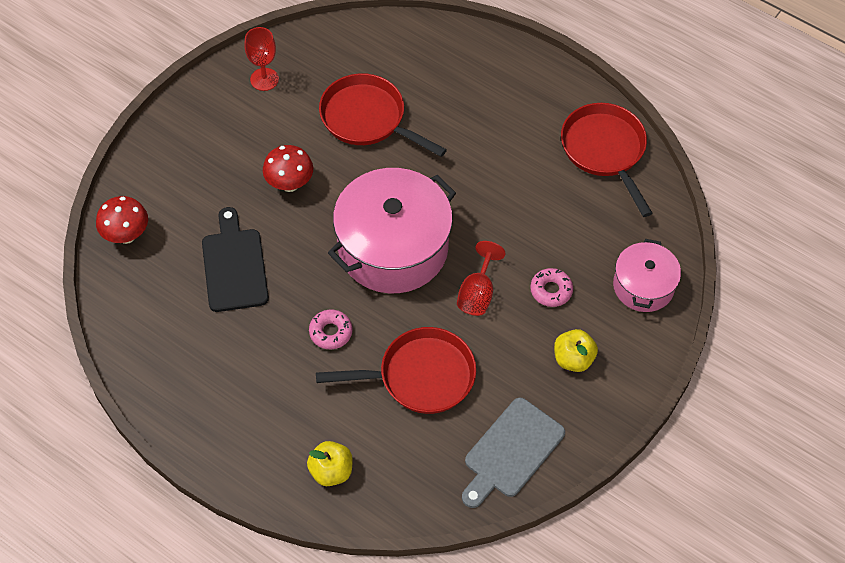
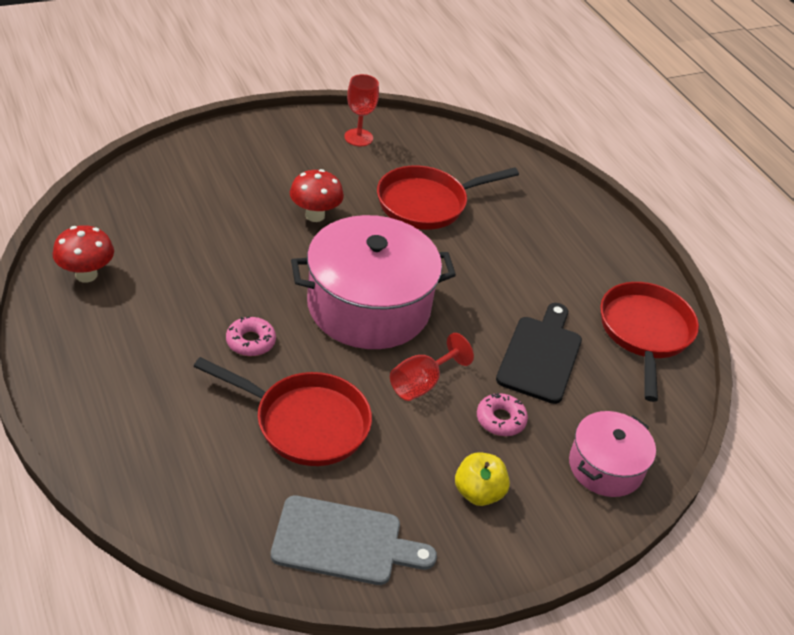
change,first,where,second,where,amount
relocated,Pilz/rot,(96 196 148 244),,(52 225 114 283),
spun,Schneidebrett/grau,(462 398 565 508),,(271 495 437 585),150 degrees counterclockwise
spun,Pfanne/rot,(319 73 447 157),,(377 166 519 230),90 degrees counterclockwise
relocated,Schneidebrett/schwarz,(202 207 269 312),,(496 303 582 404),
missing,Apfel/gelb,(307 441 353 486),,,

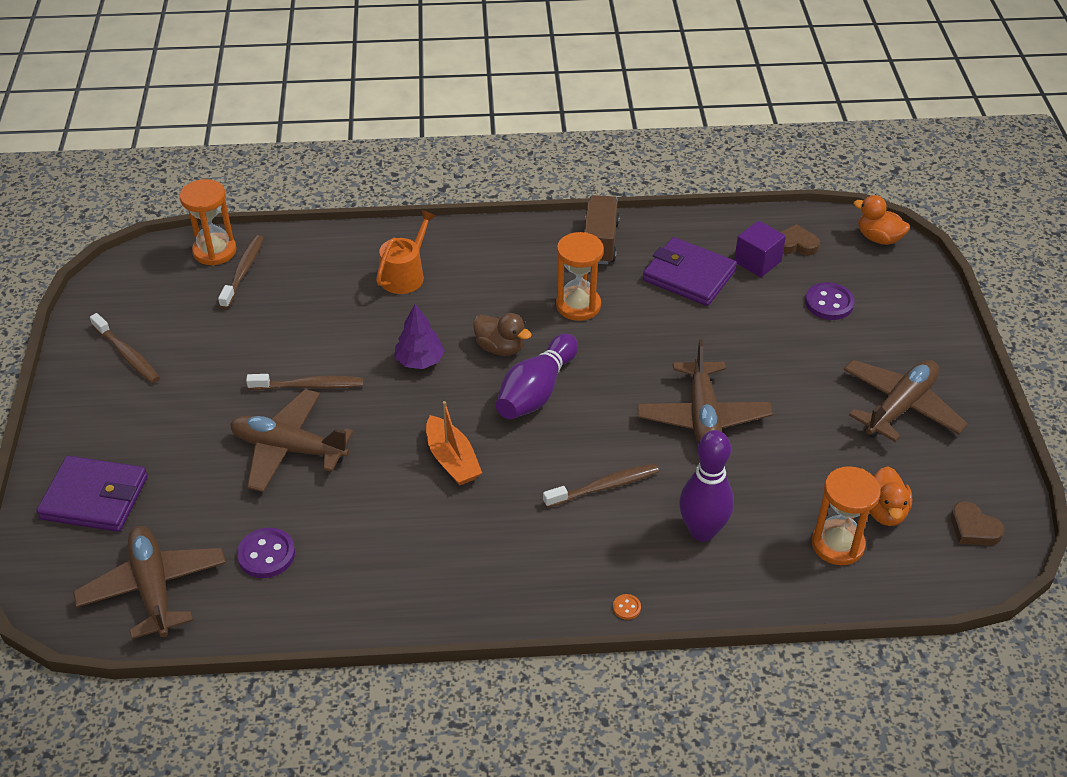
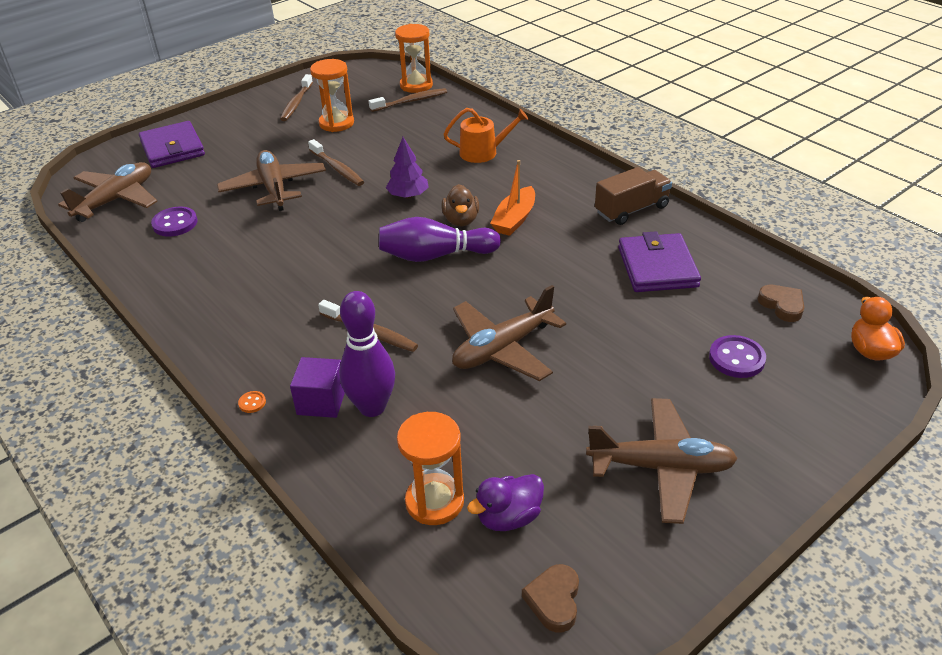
change,first,where,second,where,amount
relocated,Kubus/lila,(734 221 786 277),,(290 357 345 418),
relocated,Sanduhr/orange,(556 232 604 321),,(310 59 354 132),
colour,Ente/orange,(869 466 912 526),Ente/lila,(467 474 544 531),
relocated,Boot/orange,(426 401 482 486),,(490 160 535 236),

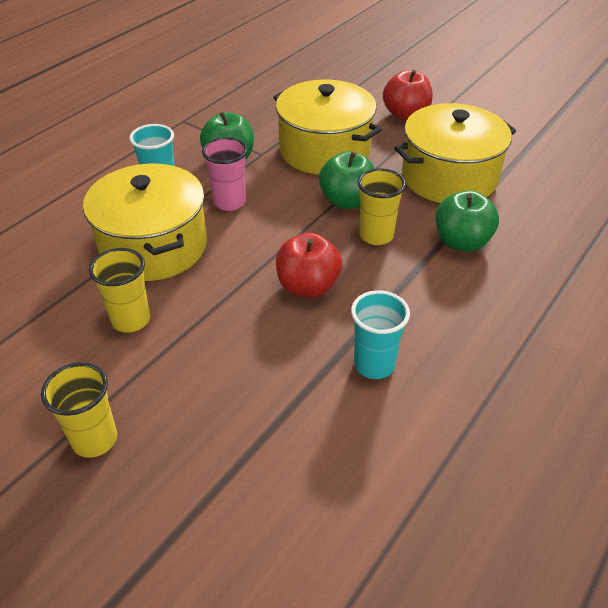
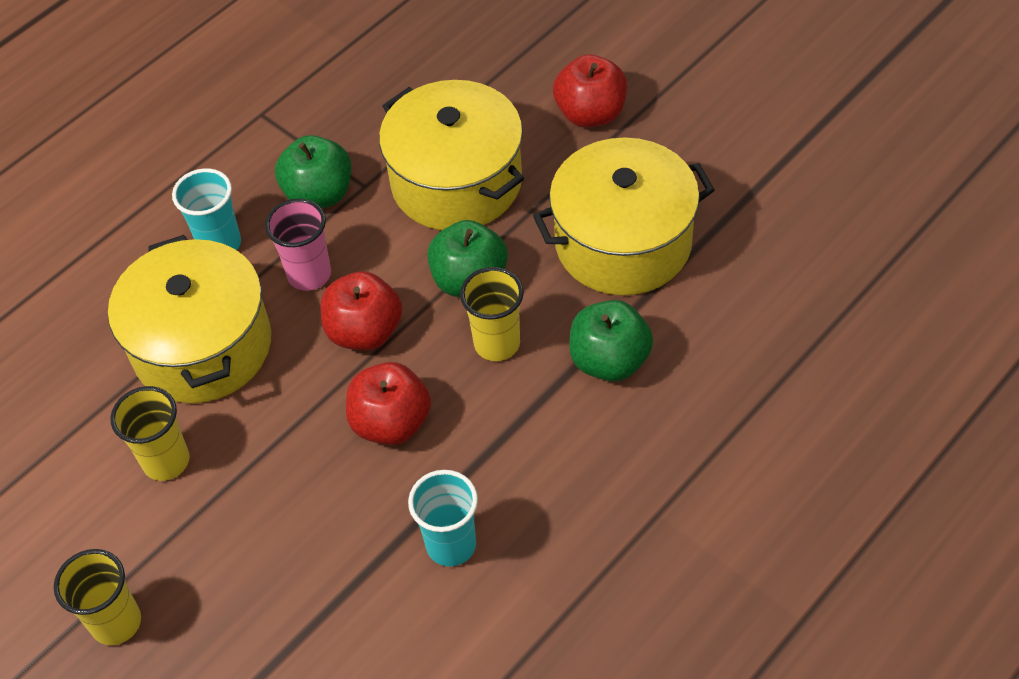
change,first,where,second,where,amount
appeared,,,Apfel/rot,(320 271 402 350),

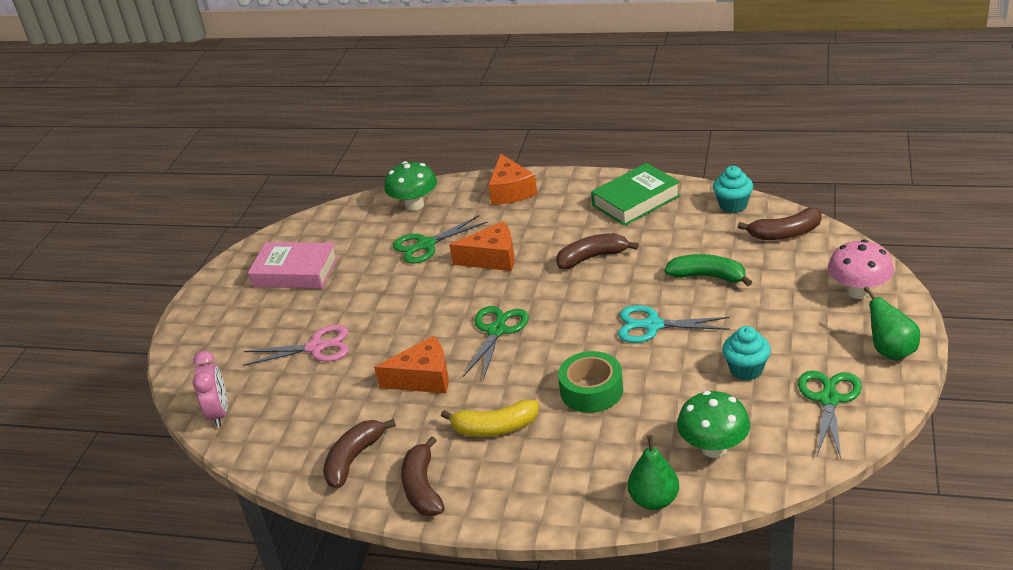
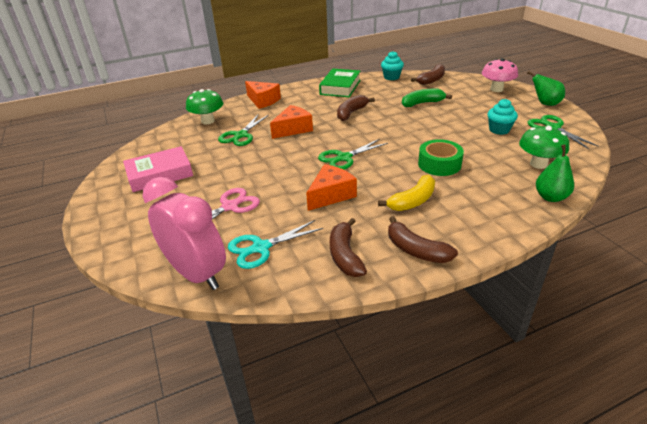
change,first,where,second,where,amount
size,Wecker/rosa,(193 351 227 427),,(143 177 226 290),x1.69
relocated,Schere/türkis,(618 305 730 343),,(228 220 323 269),
spun,Schere/grün,(463 306 529 380),,(318 139 388 170),105 degrees counterclockwise

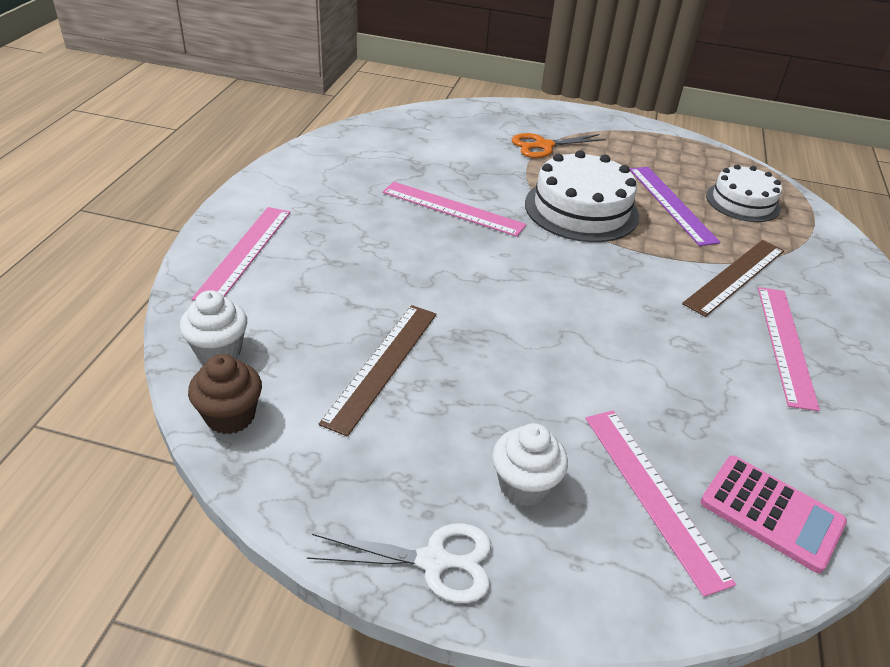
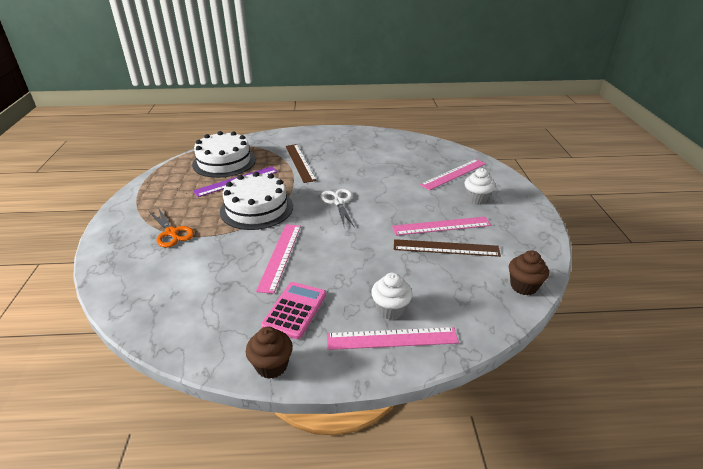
change,first,where,second,where,amount
size,Kuchen/weiß,(706 164 782 222),,(192 131 256 178),x1.51
appeared,,,Muffin/braun,(246 327 293 379),
relocated,Taschenrechner/rosa,(701 456 847 573),,(261 282 326 339),
spun,Lineal/braun,(682 240 784 317),,(286 144 317 183),45 degrees clockwise
relocated,Schere/weiß,(307 523 491 603),,(320 189 355 228),
relocated,Muffin/weiß,(180 290 247 364),,(371 273 413 320),
relocated,Lineal/rosa,(758 287 820 411),,(392 217 491 236),

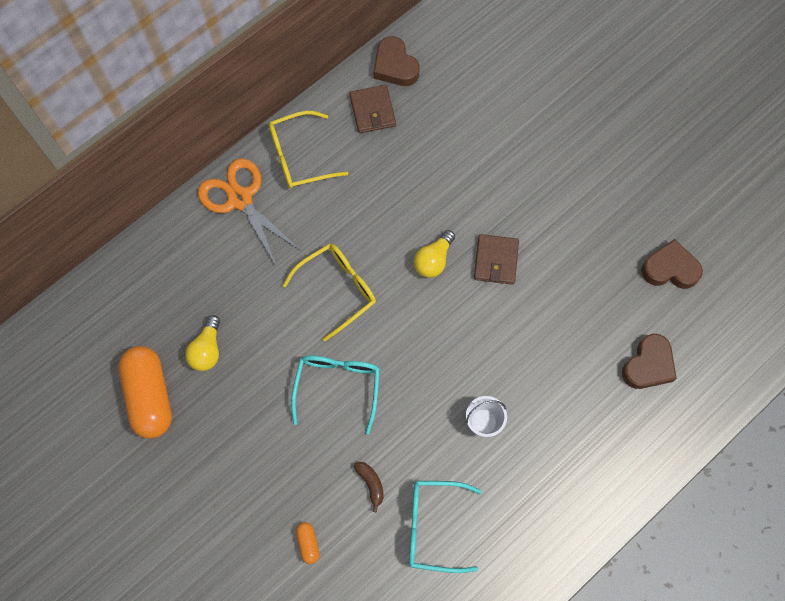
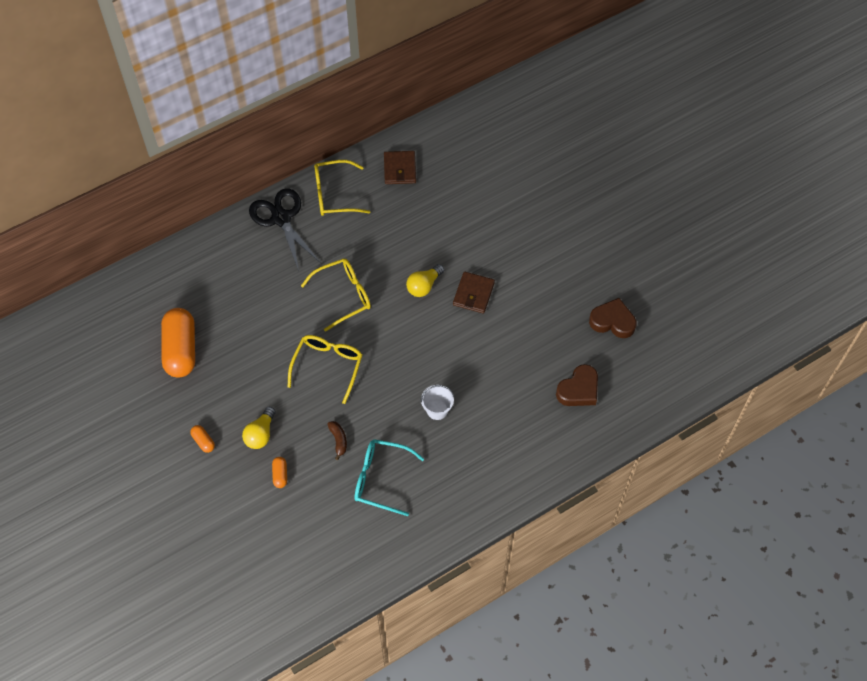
change,first,where,second,where,amount
appeared,,,Kapsel/orange,(190 425 215 453),
relocated,Glühbirne/gelb,(185 315 220 371),,(242 407 276 449),
colour,Schere/orange,(198 158 301 265),Schere/schwarz,(249 188 321 271),
colour,Brille/türkis,(291 355 380 435),Brille/gelb,(287 335 362 404),
missing,Herz/braun,(374 36 420 86),,,

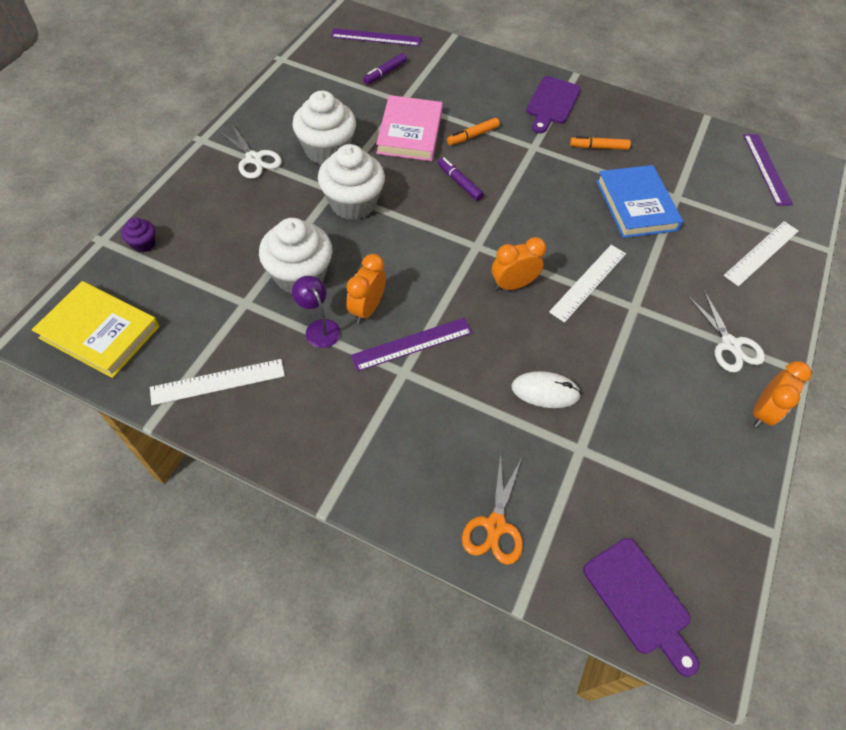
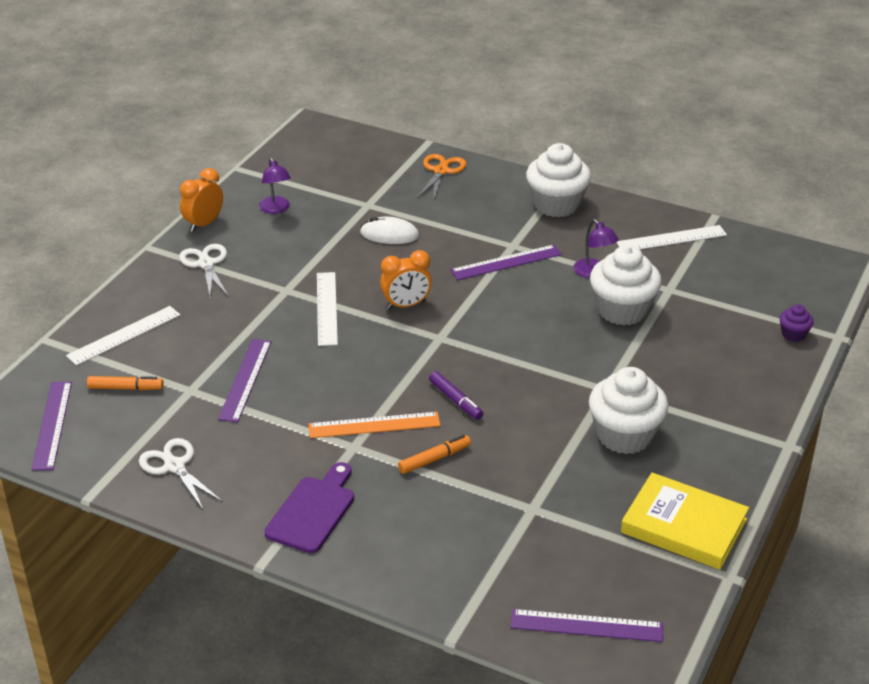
change,first,where,second,where,amount
relocated,Filzstift/orange,(570 136 631 150),,(87 376 164 390),
relocated,Schere/weiß,(217 124 282 179),,(139 438 223 511),
exchanged,Buch/blau,(596 165 683 238),Lineal/lila,(218 339 271 422),
appeared,,,Lampe/lila,(259 158 291 214),
appeared,,,Lineal/orange,(308 412 441 438),
spun,Lineal/weiß,(549 245 626 323),,(317 272 338 346),45 degrees counterclockwise
relocated,Muffin/weiß,(318 144 385 220),,(526 143 591 217),
relocated,Buch/gelb,(32 281 160 378),,(621 472 749 570),
missing,Wecker/orange,(346 254 386 324),,,
missing,Filzstift/lila,(363 53 407 84),,,
missing,Buch/rosa,(376 95 443 161),,,
missing,Schneidebrett/lila,(583 538 699 677),,,

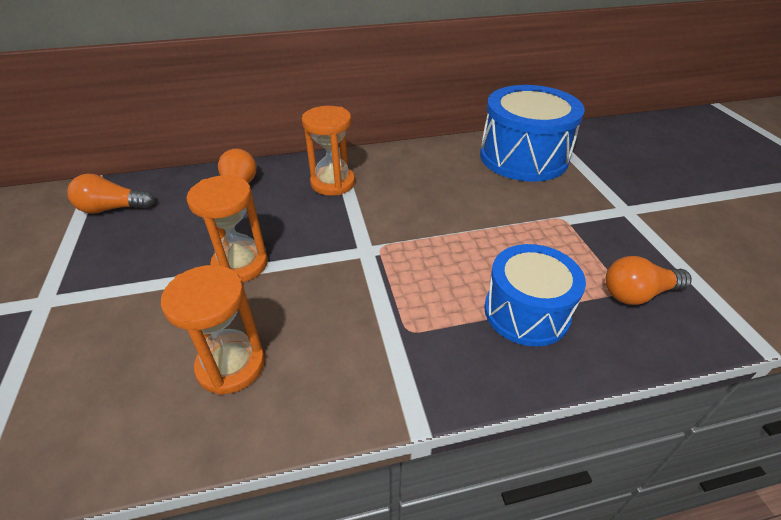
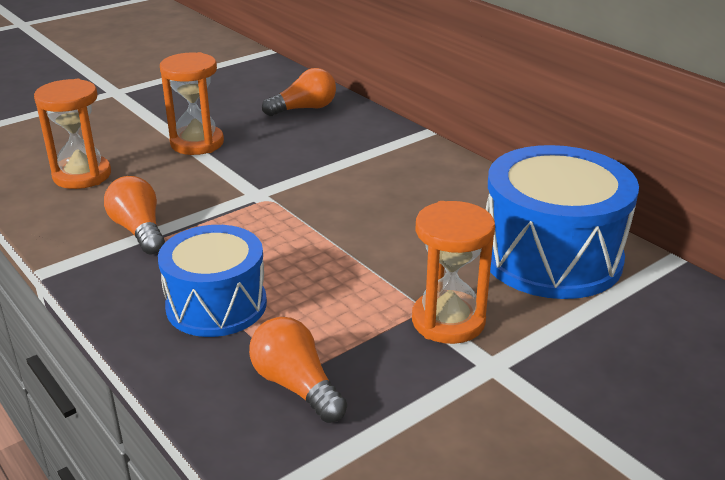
change,first,where,second,where,amount
relocated,Glühbirne/orange,(67 174 155 214),,(104 176 165 255),
relocated,Sanduhr/orange,(302 106 355 196),,(412 201 495 344),

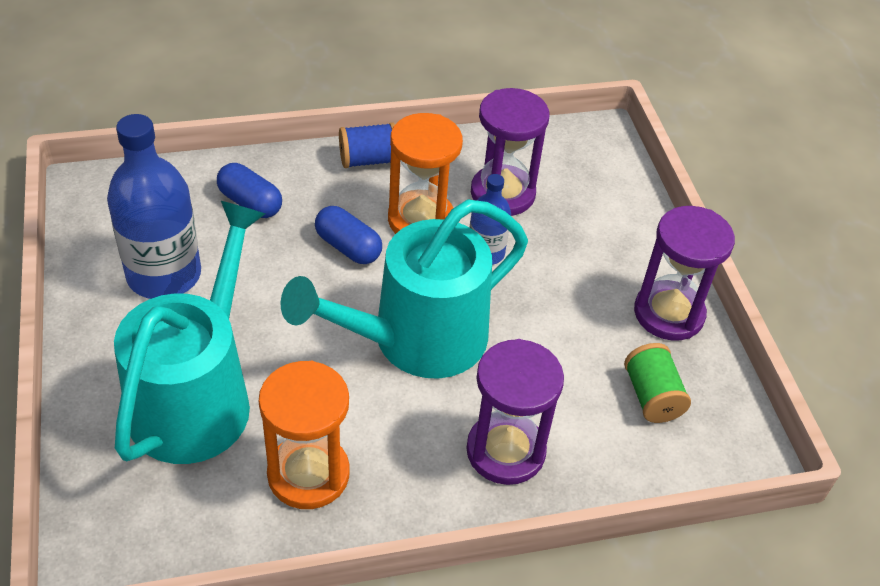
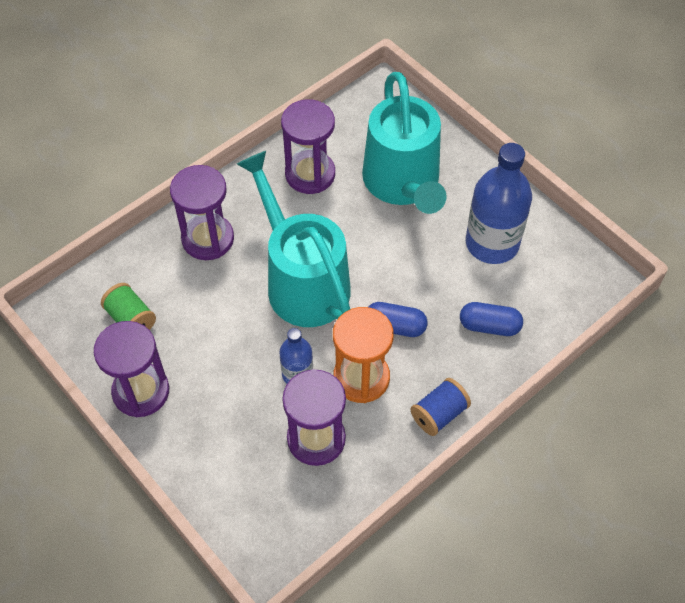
change,first,where,second,where,amount
spun,Gießkanne/türkis,(281 200 528 379),,(237 151 351 327),60 degrees counterclockwise
colour,Sanduhr/orange,(258 361 350 509),Sanduhr/lila,(281 99 335 194),

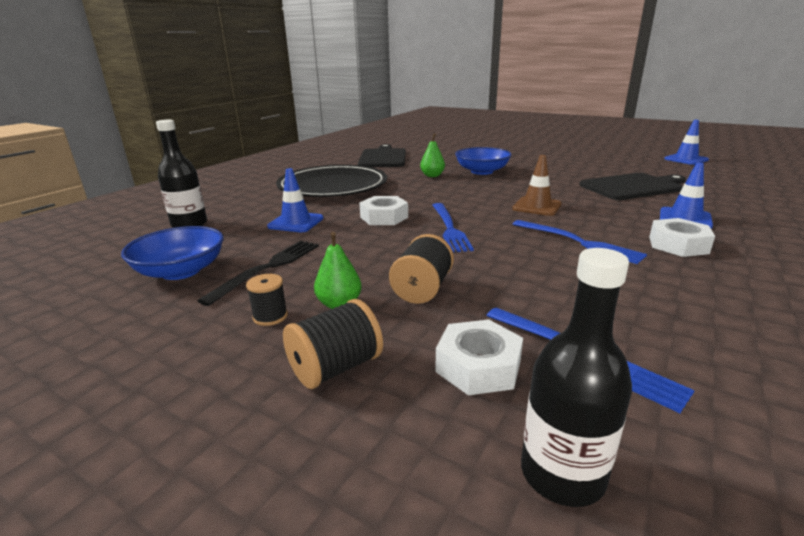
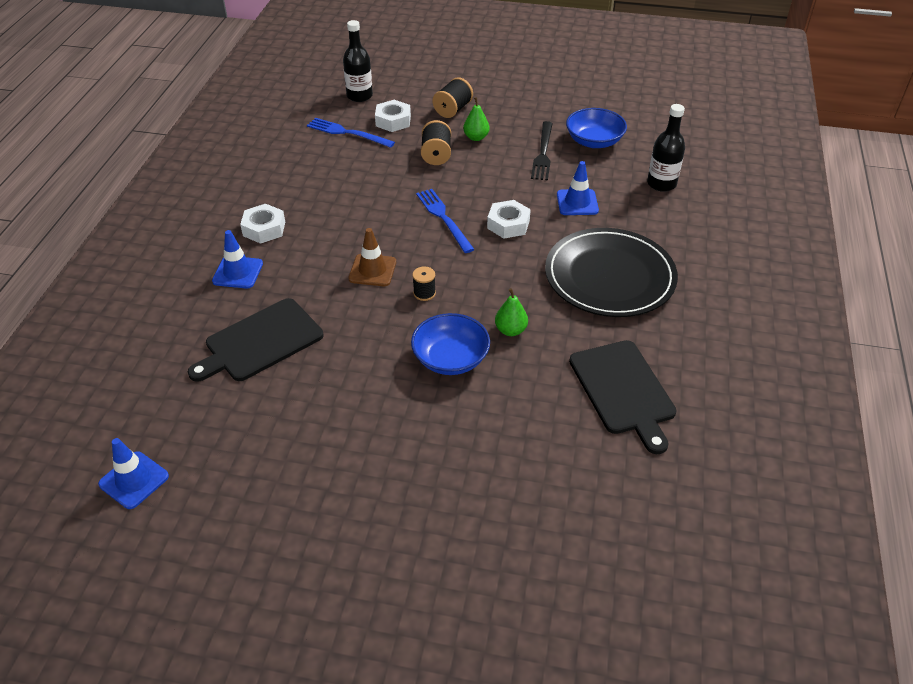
change,first,where,second,where,amount
relocated,Garnrolle/schwarz,(246 274 288 326),,(413 266 436 301),
missing,Gabel/blau,(513 220 647 264),,,

